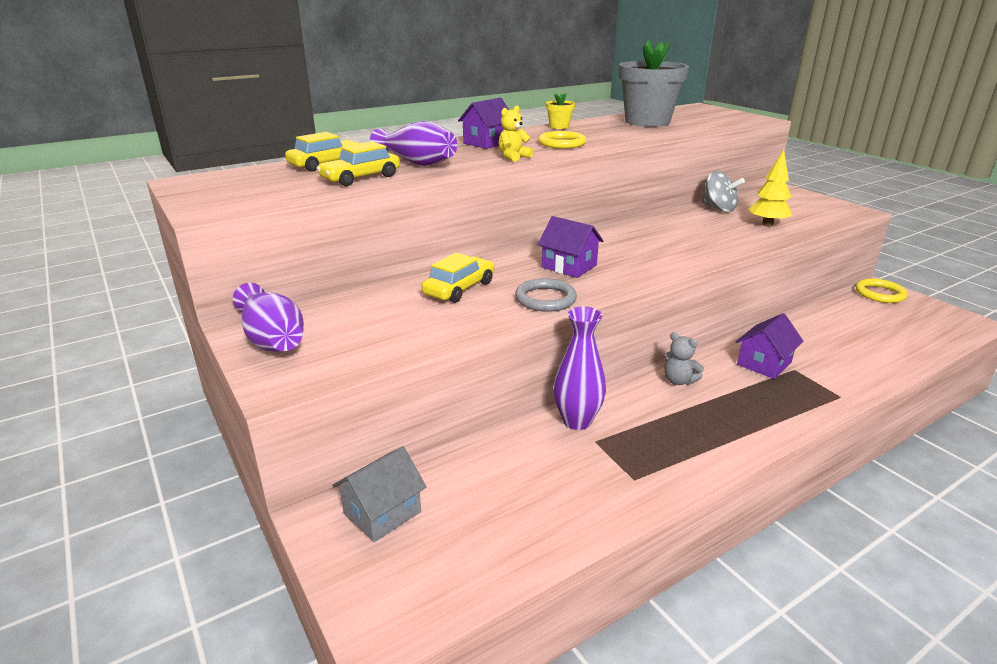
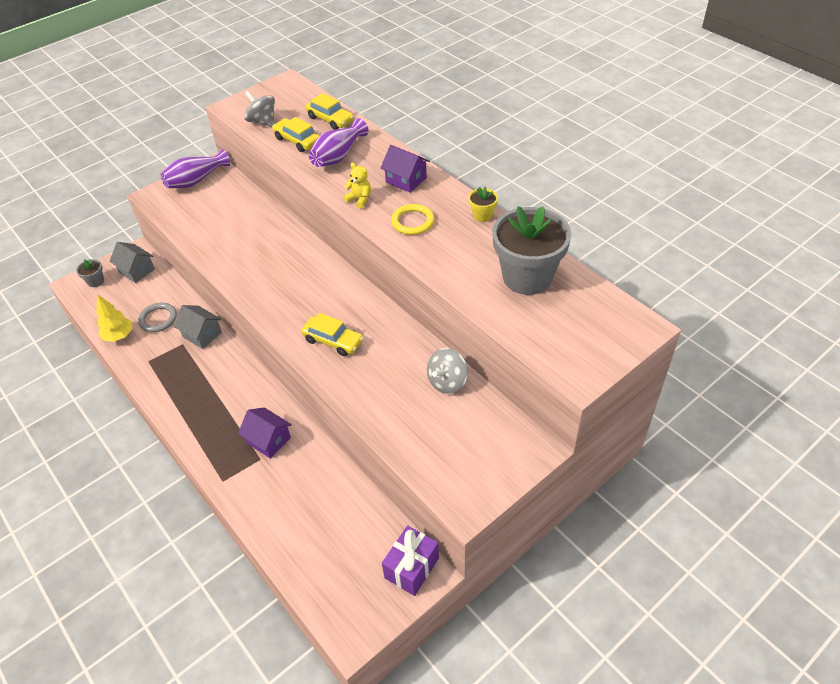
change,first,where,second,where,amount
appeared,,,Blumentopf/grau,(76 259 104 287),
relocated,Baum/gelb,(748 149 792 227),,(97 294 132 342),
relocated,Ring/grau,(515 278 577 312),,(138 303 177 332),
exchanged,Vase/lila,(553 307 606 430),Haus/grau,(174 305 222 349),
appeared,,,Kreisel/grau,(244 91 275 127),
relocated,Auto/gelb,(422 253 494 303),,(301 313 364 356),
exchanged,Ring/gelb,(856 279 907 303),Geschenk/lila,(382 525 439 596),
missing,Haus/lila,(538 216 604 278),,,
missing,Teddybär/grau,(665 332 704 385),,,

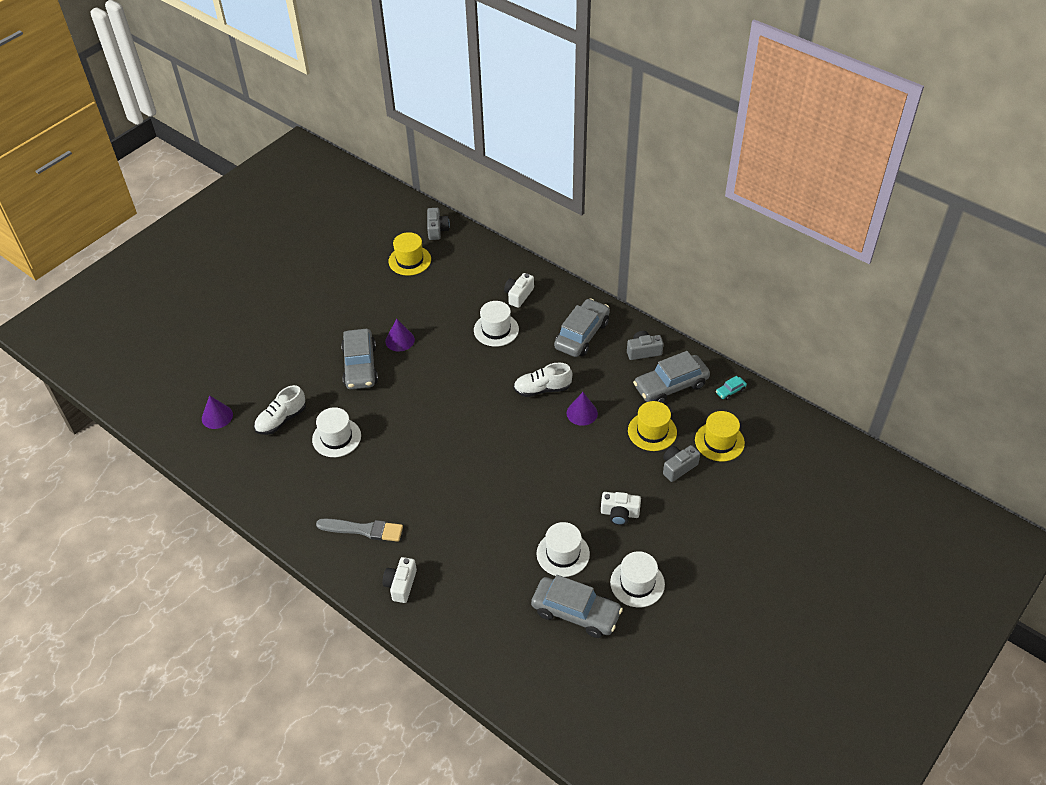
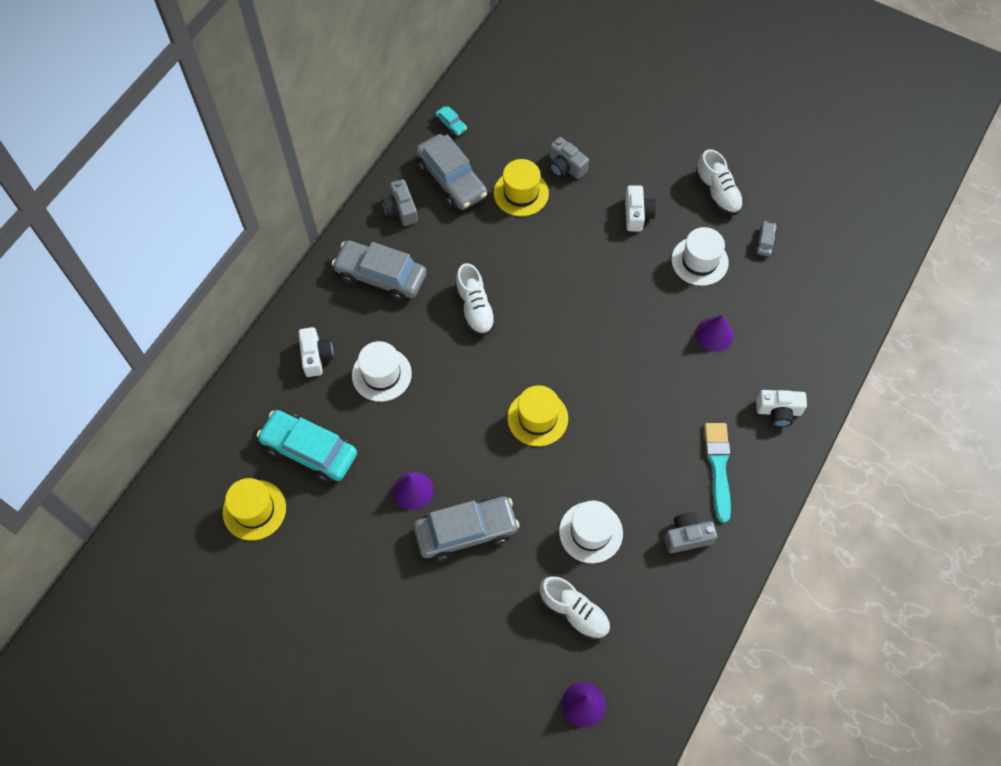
change,first,where,second,where,amount
appeared,,,Auto/türkis,(256 410 357 482),
spun,Kamera/weiß,(504 273 534 308),,(298 327 334 377),120 degrees counterclockwise
relocated,Hut/gelb,(695 411 745 462),,(507 385 568 446),
relocated,Kamera/grau,(427 208 450 240),,(664 512 717 553),
exchanged,Hut/weiß,(610 551 665 607),Schuh/weiß,(696 149 743 215),
relocated,Kegel/lila,(567 392 598 426),,(696 315 734 352),
colour,Pinsel/grau,(316 518 403 542),Pinsel/türkis,(704 423 731 523),
size,Auto/grau,(531 575 623 638),,(755 221 777 257),x0.42

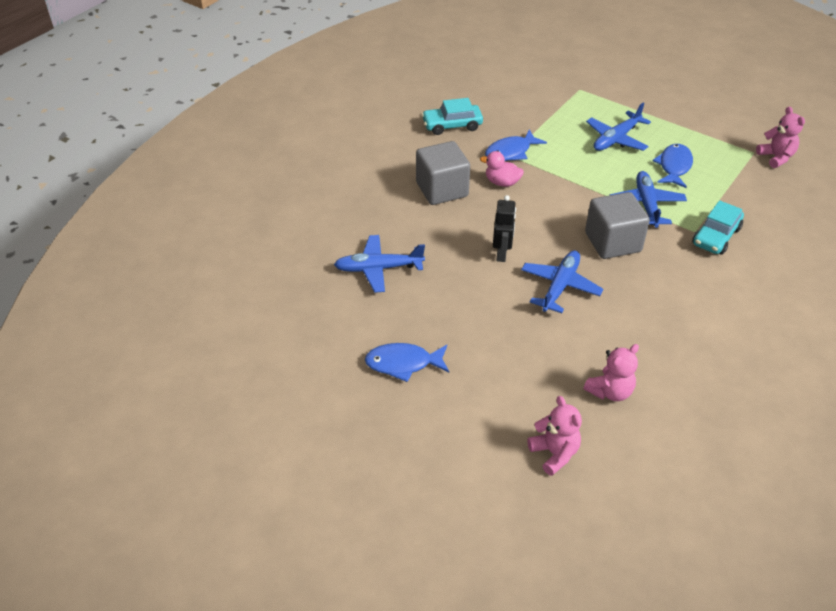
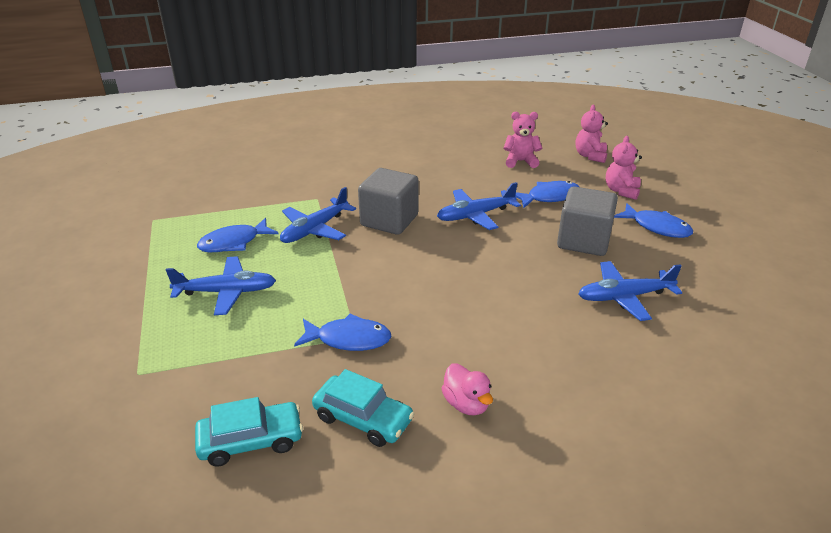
change,first,where,second,where,amount
relocated,Auto/türkis,(692 200 744 255),,(195 397 303 467),
relocated,Ente/rosa,(480 151 524 187),,(441 364 493 415),
appeared,,,Fisch/blau,(515 181 579 208),
relocated,Kubus/grau,(416 141 470 205),,(557 186 618 256),
spun,Flugzeug/blau,(334 235 425 293),,(578 261 682 321),135 degrees clockwise
relocated,Teddybär/rosa,(756 107 805 168),,(606 136 642 200),
missing,Roboter/schwarz,(493 195 516 262),,,

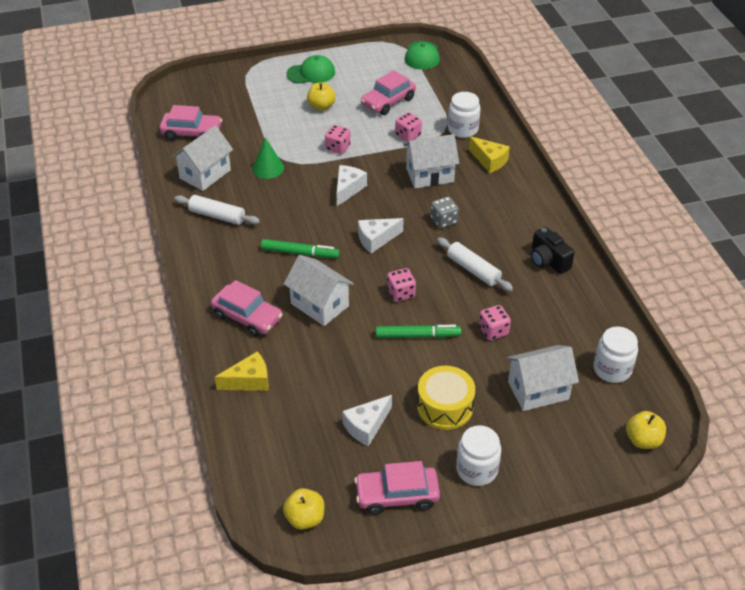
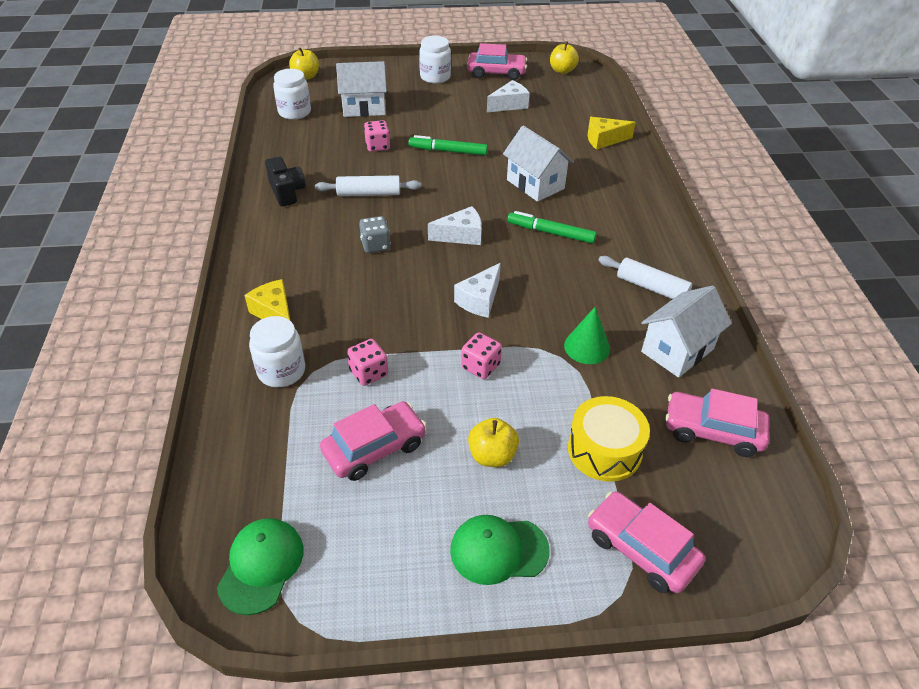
change,first,where,second,where,amount
spun,Nudelholz/weiß,(437 237 513 291),,(315 175 421 196),60 degrees counterclockwise
relocated,Trommel/gelb,(417 366 475 430),,(568 396 650 482),
relocated,Auto/rosa,(211 280 283 337),,(588 491 705 593),
missing,Spielwürfel/rosa,(387 268 416 302),,,
missing,Haus/weiß,(403 134 459 188),,,

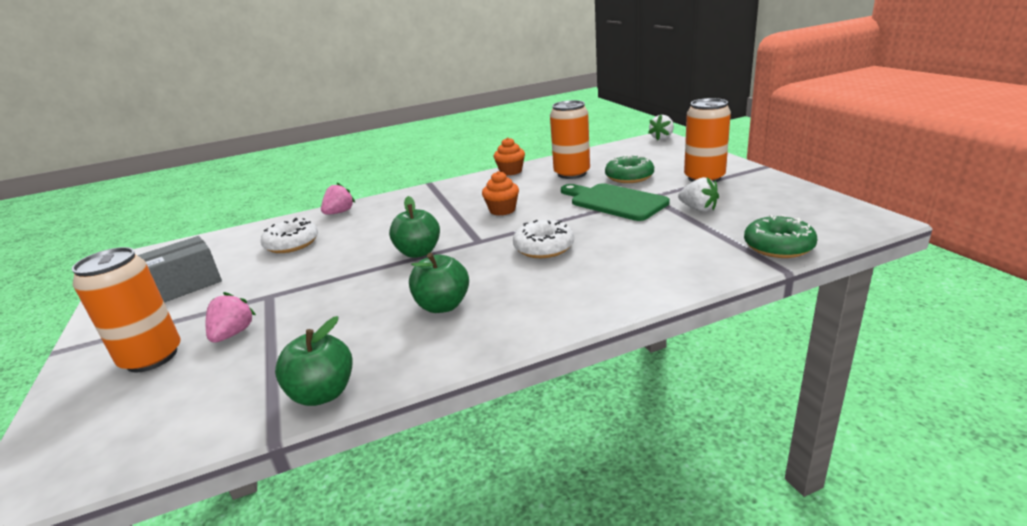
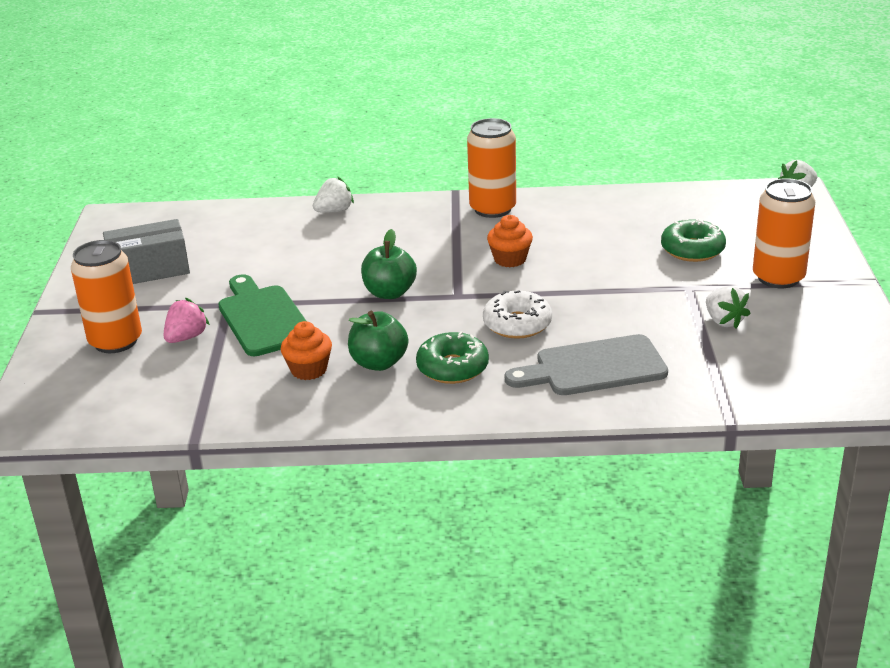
change,first,where,second,where,amount
relocated,Schneidebrett/grün,(561 183 670 221),,(218 274 306 356),
relocated,Muffin/orange,(494 137 525 175),,(281 321 332 380),
colour,Erdbeere/rosa,(321 183 355 215),Erdbeere/weiß,(313 176 354 213),
relocated,Donut/grün,(744 215 817 258),,(416 331 489 384),
relocated,Dose/orange,(550 100 590 179),,(467 118 516 218),
appeared,,,Schneidebrett/grau,(505 334 668 395),
missing,Donut/weiß,(261 218 318 253),,,
missing,Apfel/grün,(275 316 353 406),,,

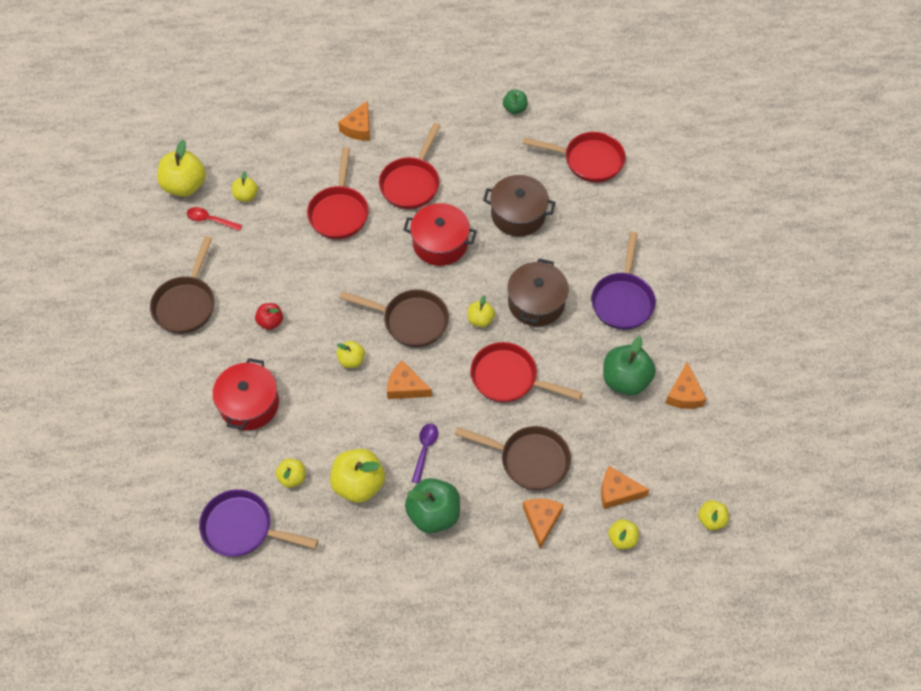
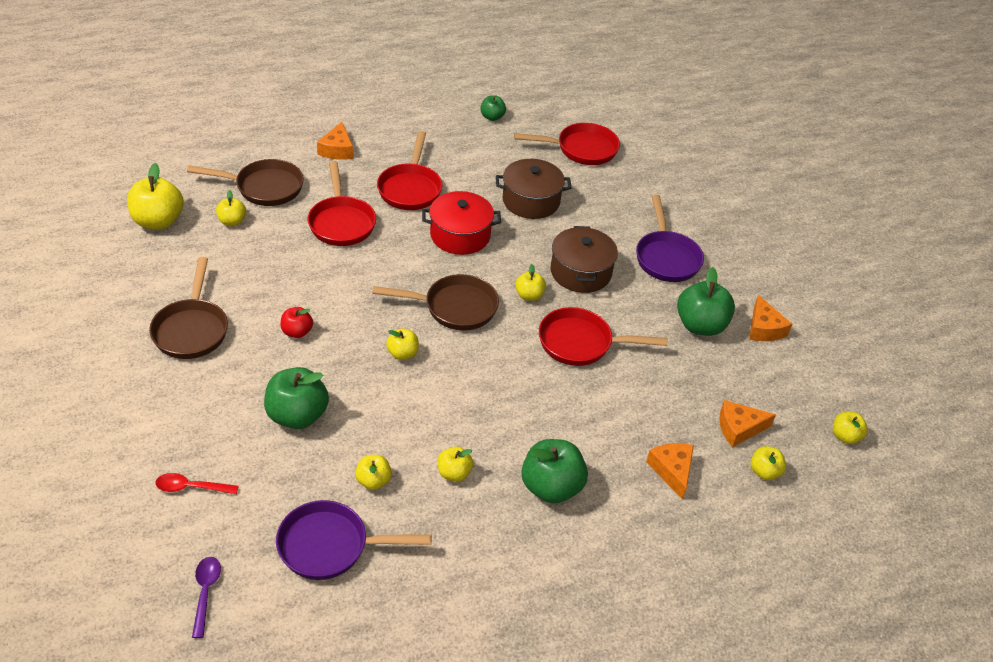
change,first,where,second,where,amount
relocated,Löffel/rot,(187 207 242 231),,(155 473 239 494),
relocated,Pfanne/braun,(455 426 571 491),,(187 159 304 206),
relocated,Löffel/lila,(412 423 438 483),,(192 557 221 638),
exchanged,Kochtopf/rot,(213 358 279 430),Apfel/grün,(264 367 329 429),
size,Apfel/gelb,(330 449 385 503),,(438 447 473 482),x0.55
missing,Käse/orange,(387 361 432 399),,,

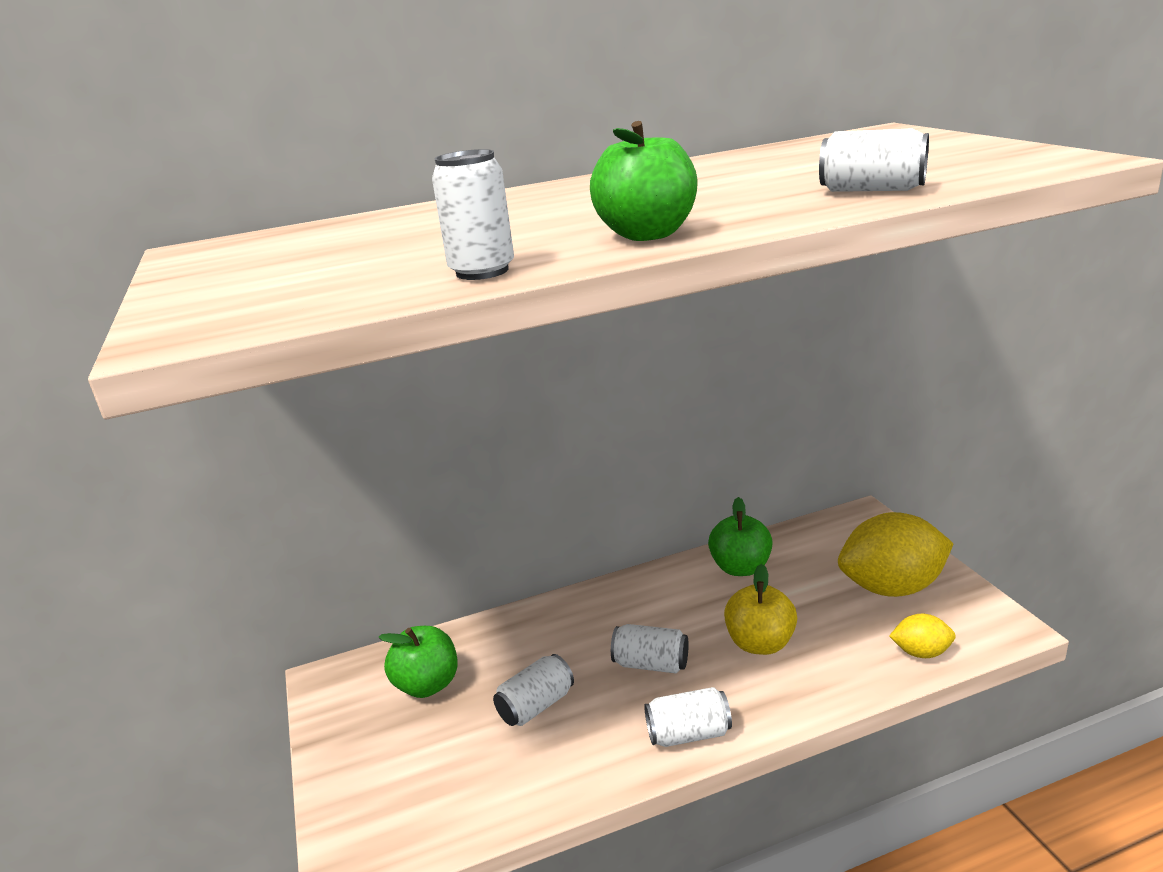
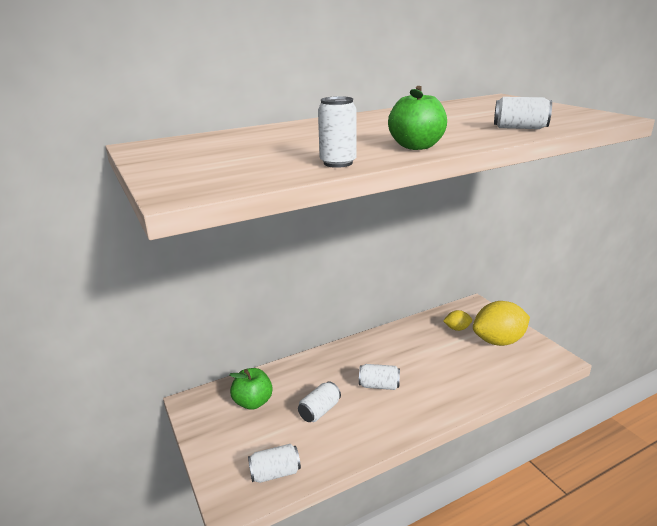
change,first,where,second,where,amount
relocated,Dose/weiß,(644 687 732 747),,(248 444 301 483),
relocated,Zitrone/gelb,(889 614 956 658),,(443 310 472 331),
missing,Apfel/grün,(708 497 773 576),,,
missing,Apfel/gelb,(724 564 797 655),,,

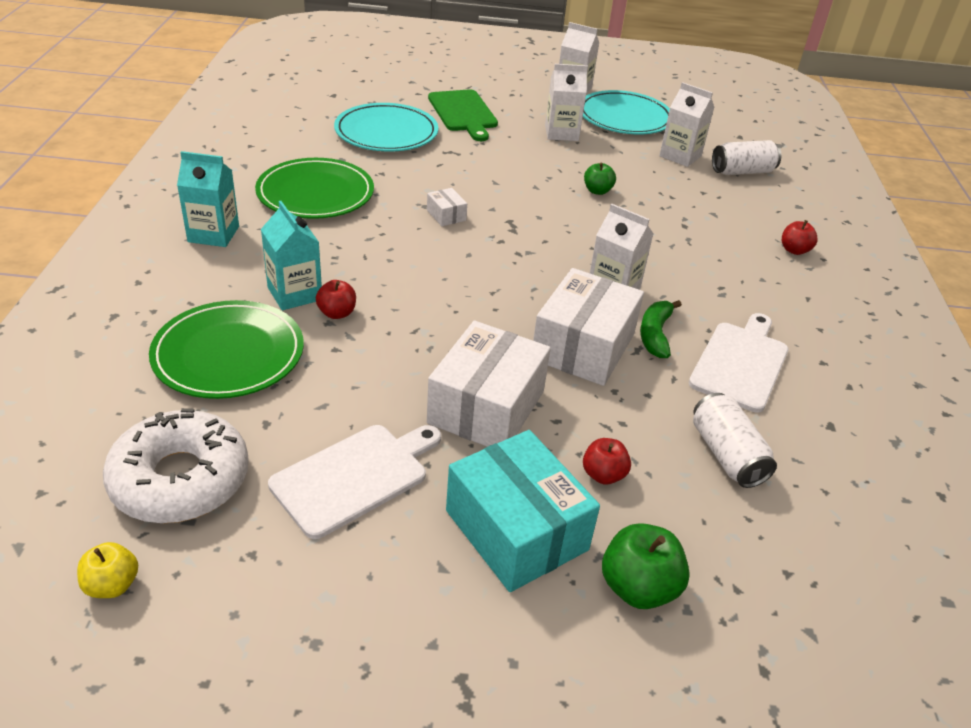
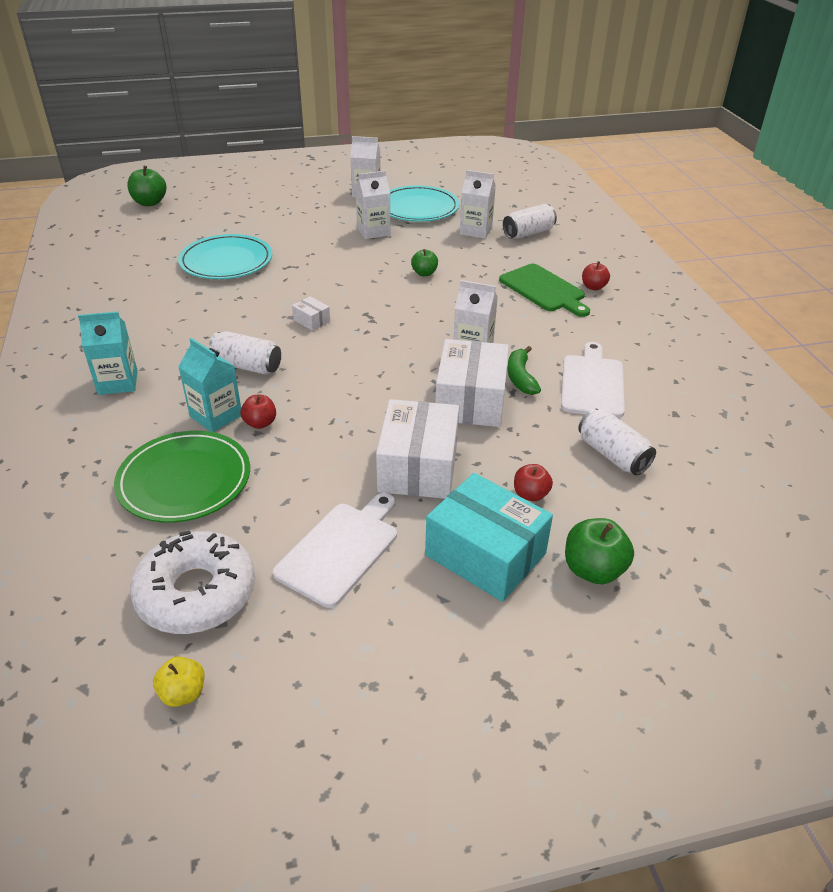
change,first,where,second,where,amount
appeared,,,Apfel/grün,(127 166 166 206),
appeared,,,Dose/weiß,(208 331 281 375),
relocated,Schneidebrett/grün,(428 89 498 141),,(499 264 590 317),
missing,Teller/grün,(255 158 374 219),,,

